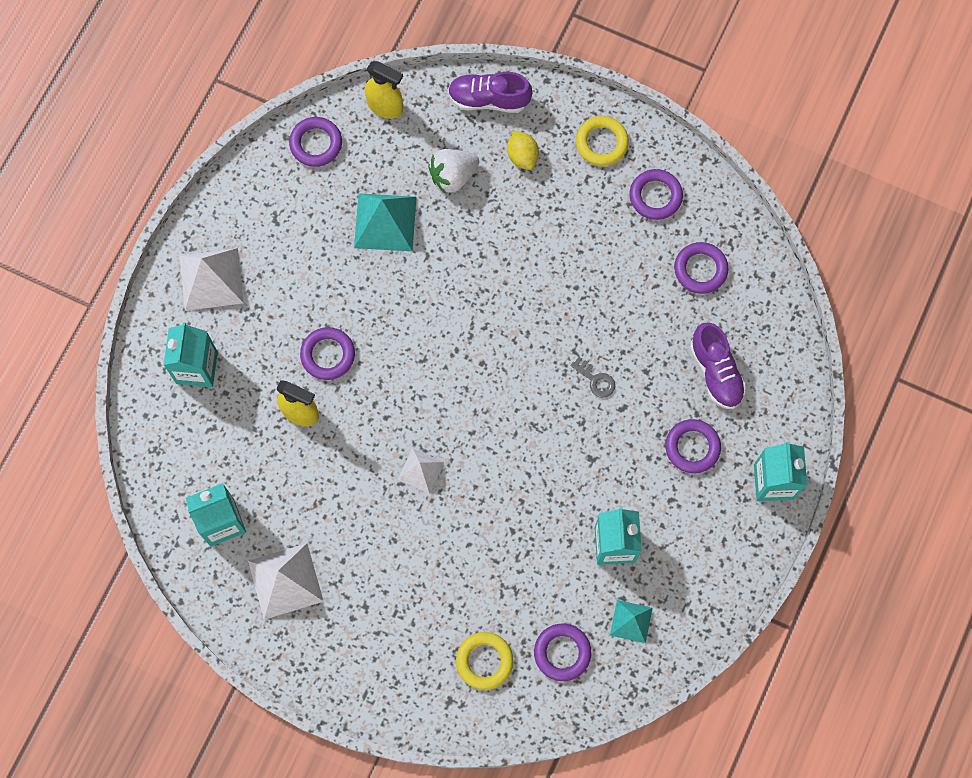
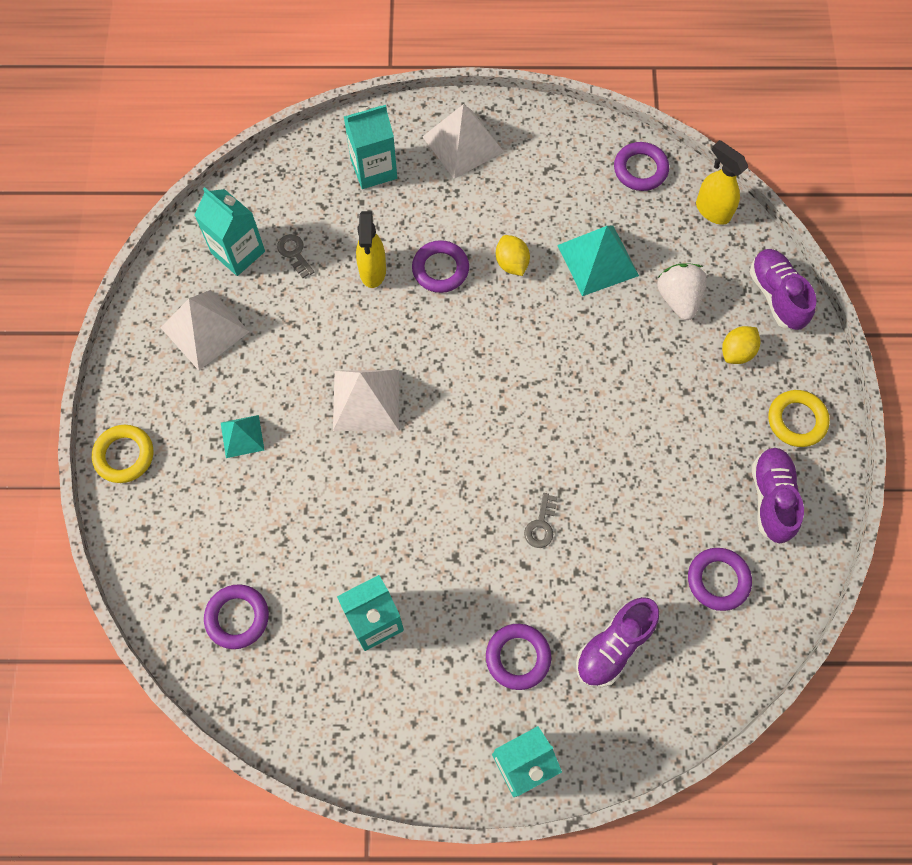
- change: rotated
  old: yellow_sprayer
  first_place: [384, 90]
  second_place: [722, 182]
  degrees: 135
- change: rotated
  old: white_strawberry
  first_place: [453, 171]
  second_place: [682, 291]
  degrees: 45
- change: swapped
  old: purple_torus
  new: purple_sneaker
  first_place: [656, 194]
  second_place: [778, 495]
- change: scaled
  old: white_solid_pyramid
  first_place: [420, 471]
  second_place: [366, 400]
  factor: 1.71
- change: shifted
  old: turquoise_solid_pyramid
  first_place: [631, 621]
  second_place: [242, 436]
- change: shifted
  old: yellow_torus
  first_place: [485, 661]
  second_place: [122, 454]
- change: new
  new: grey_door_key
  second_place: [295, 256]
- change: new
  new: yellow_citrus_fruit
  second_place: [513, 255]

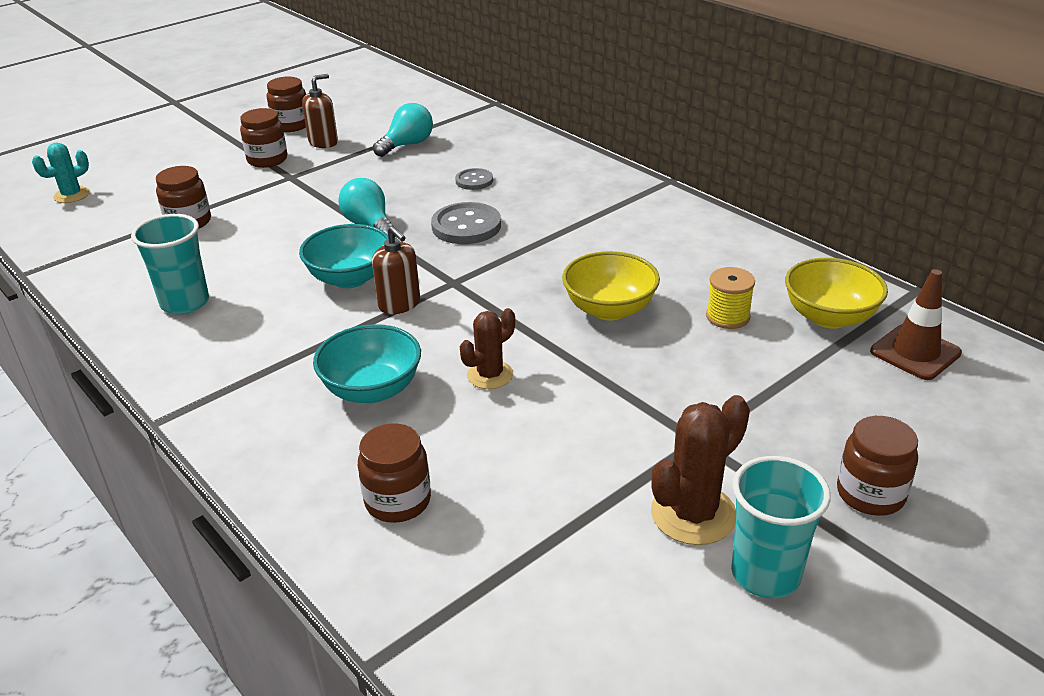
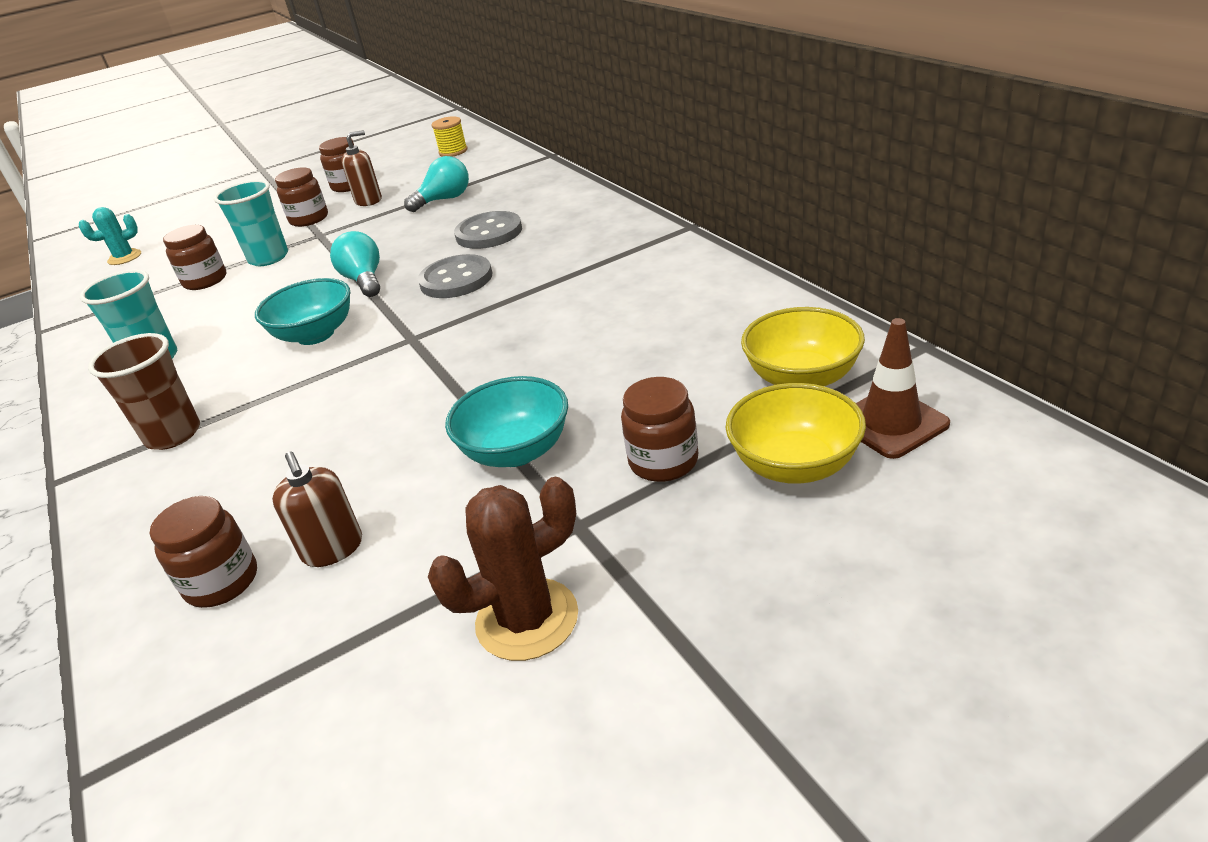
- change: scaled
  old: grey_shirt_button
  first_place: [474, 179]
  second_place: [488, 230]
  factor: 1.7
- change: shifted
  old: russet_soap_pump
  first_place: [396, 270]
  second_place: [317, 509]
- change: shifted
  old: yellow_serving_bowl
  first_place: [611, 286]
  second_place: [796, 433]
- change: shifted
  old: yellow_spool
  first_place: [730, 298]
  second_place: [449, 136]
- change: gone
  old: russet_prickly_plant
  first_place: [487, 348]
- change: shifted
  old: turquoise_serving_bowl
  first_place: [367, 363]
  second_place: [506, 421]
- change: shifted
  old: russet_preserve_jar
  first_place: [877, 466]
  second_place: [659, 429]
- change: shifted
  old: turquoise_beaker
  first_place: [781, 527]
  second_place: [251, 223]
- change: new
  new: russet_beaker
  second_place: [144, 391]

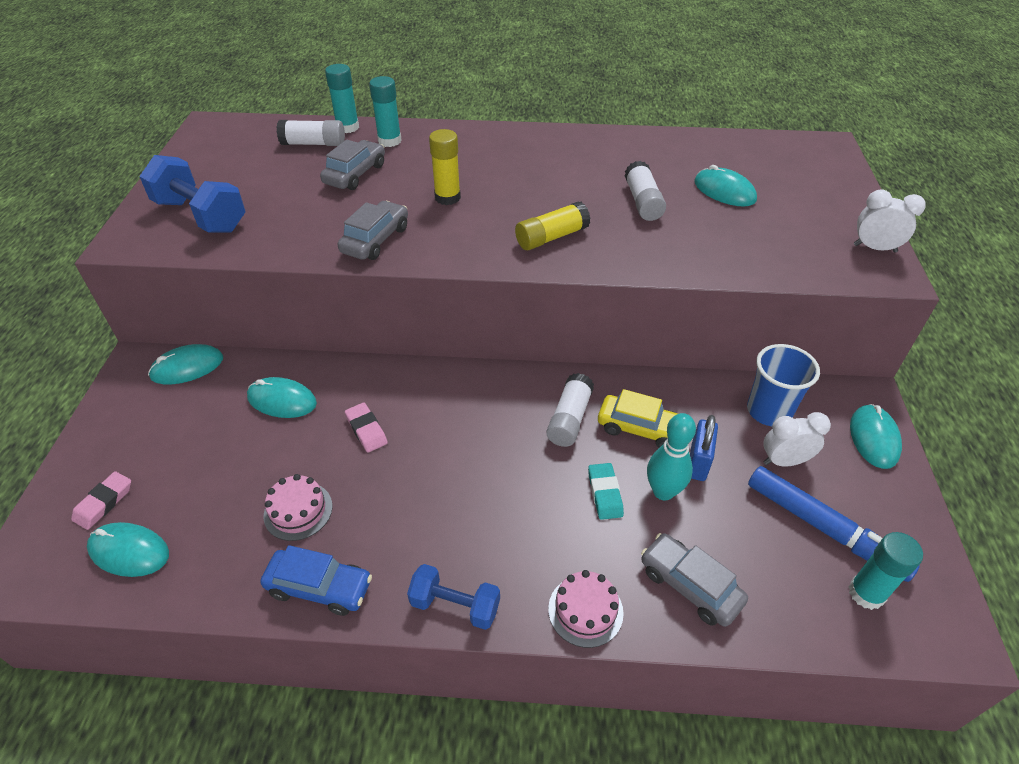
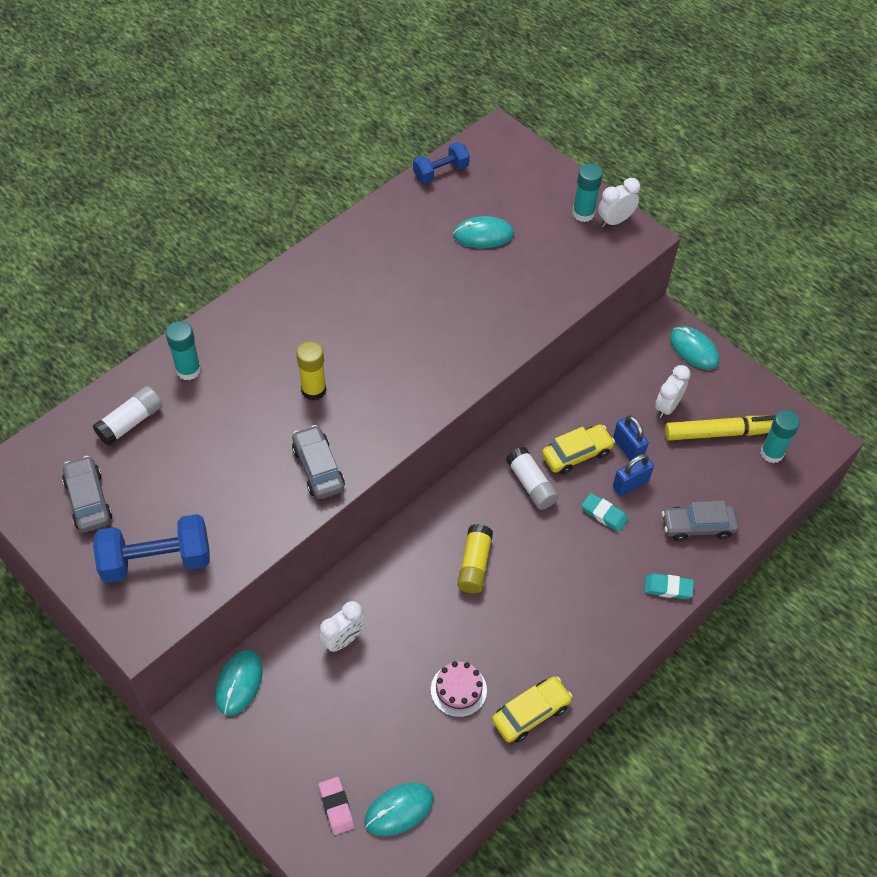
- change: shifted
  old: turquoise_glue
  first_place: [342, 98]
  second_place: [587, 192]
- change: shifted
  old: grey_toy_car
  first_place: [352, 165]
  second_place: [87, 494]
- change: gone
  old: white_glue
  first_place: [645, 191]
- change: shifted
  old: yellow_glue
  first_place: [553, 225]
  second_place: [475, 558]
- change: gone
  old: cobalt_beaker
  first_place: [783, 385]
- change: swapped
  old: turquoise_mouse
  new: white_clock
  first_place: [282, 397]
  second_place: [342, 626]
- change: gone
  old: rosy_pencil_eraser
  first_place: [366, 427]
- change: swapped
  old: turquoise_bowling_pin
  new: cobalt_lock
  first_place: [671, 456]
  second_place: [633, 475]
- change: repainted
  old: cobalt_felt_pen
  new: yellow_felt_pen
  first_place: [834, 524]
  second_place: [720, 427]
- change: repainted
  old: cobalt_toy_car
  new: yellow_toy_car
  first_place: [316, 580]
  second_place: [532, 709]
- change: shifted
  old: cobalt_dumbbell
  first_place: [453, 597]
  second_place: [441, 162]
- change: swapped
  old: rosy_gateau
  new: turquoise_pencil_eraser
  first_place: [586, 609]
  second_place: [669, 586]

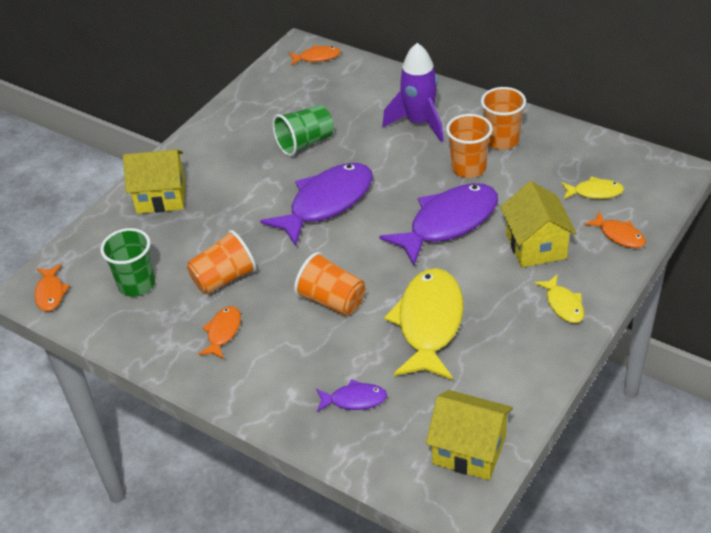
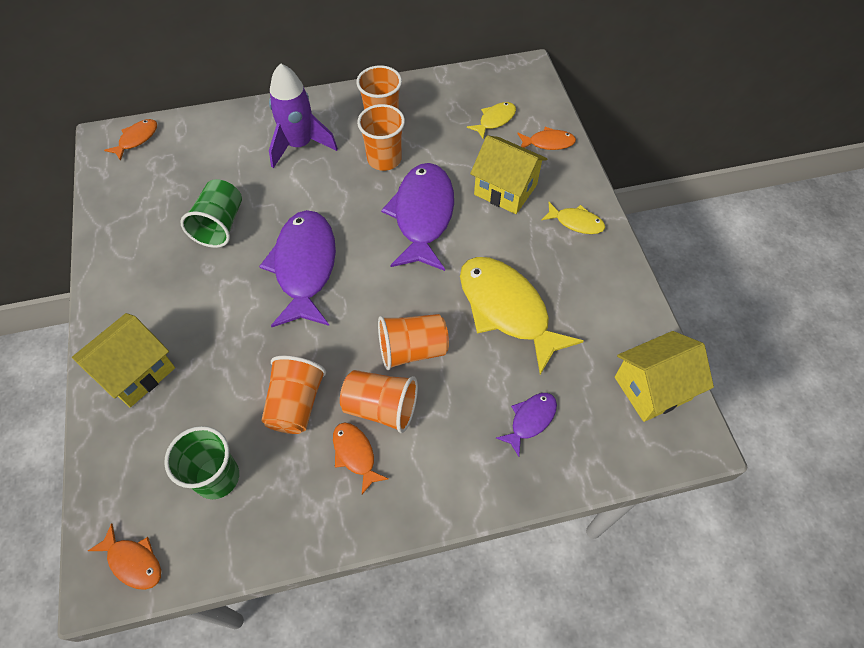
- change: new
  new: bright_orange_beaker
  second_place: [379, 401]

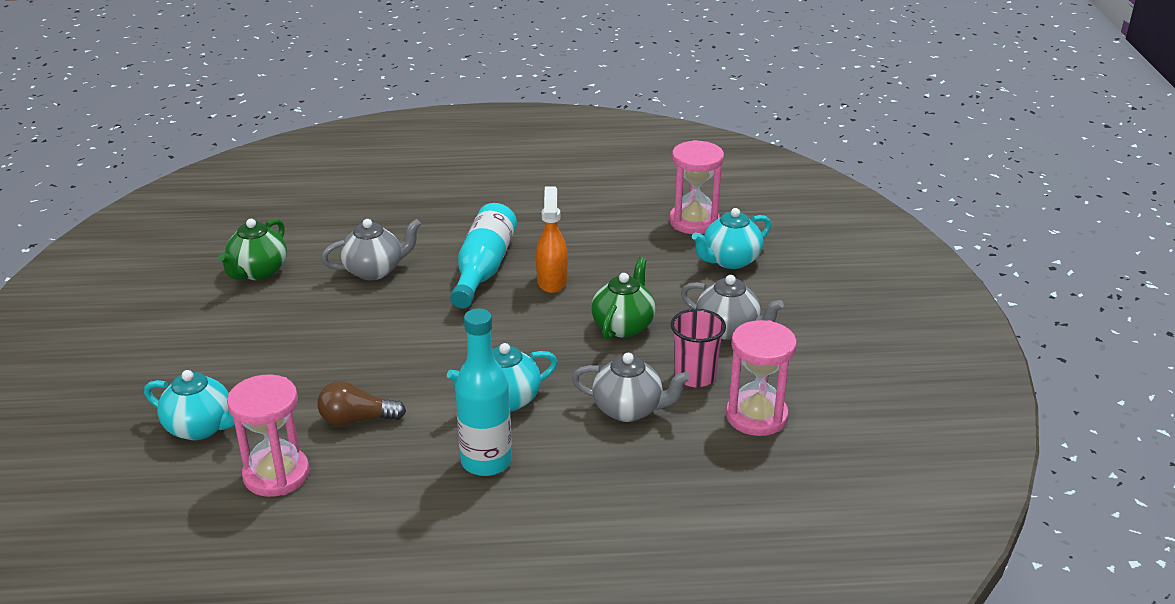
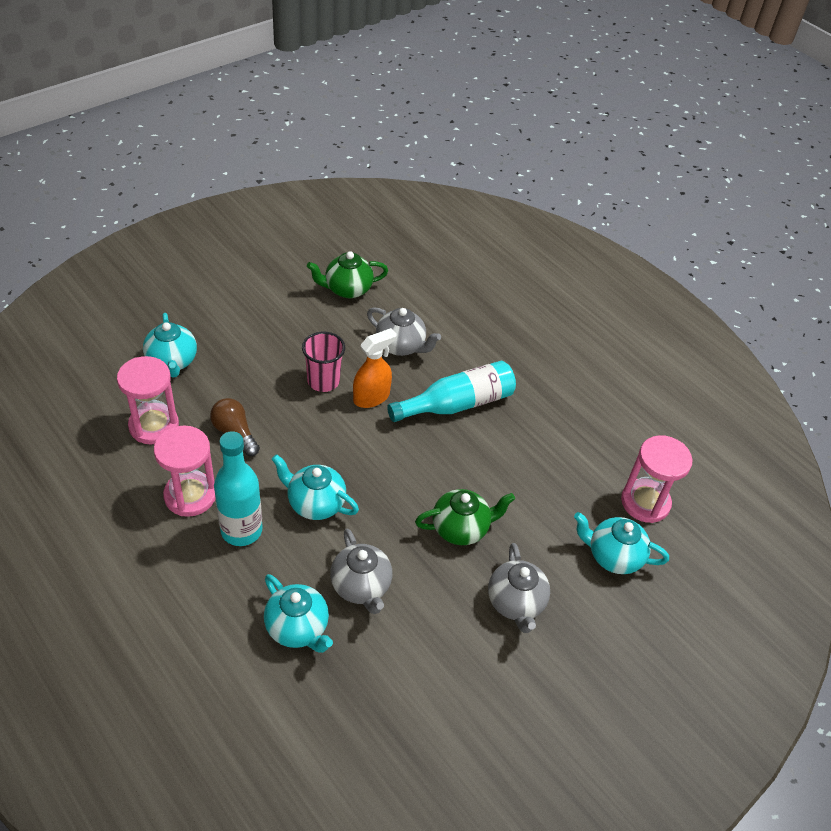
- change: shifted
  old: bright_orange_sprayer
  first_place: [552, 239]
  second_place: [375, 368]
- change: shifted
  old: rosy_beaker
  first_place: [698, 348]
  second_place: [323, 362]
- change: shifted
  old: rosy_sandglass
  first_place: [761, 378]
  second_place: [185, 471]
- change: new
  new: turquoise_china_teapot
  second_place: [298, 613]

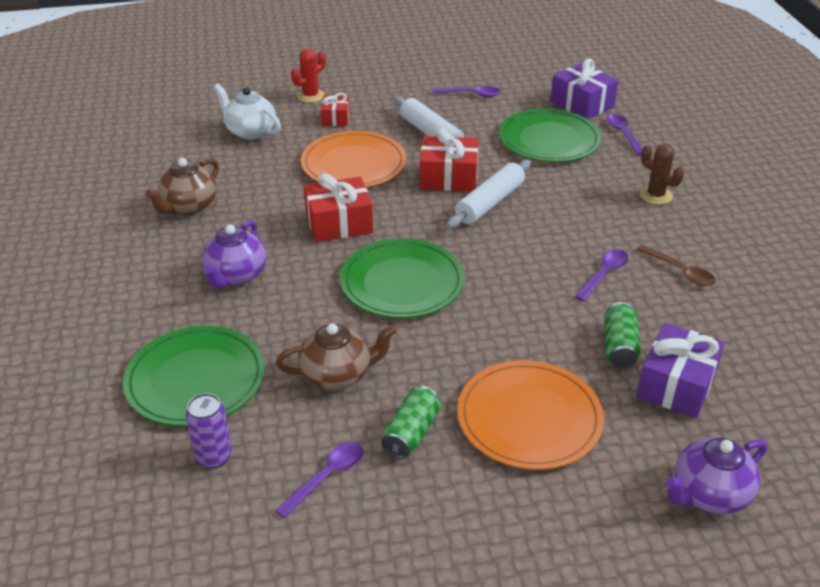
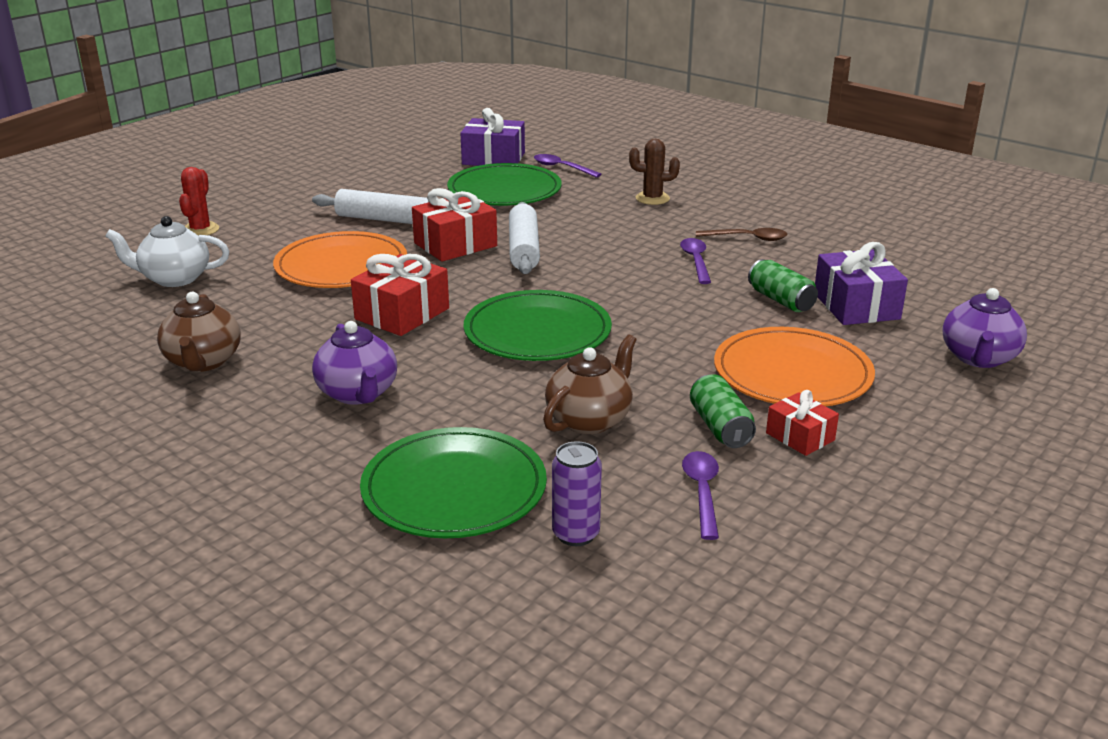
- change: gone
  old: purple_tablespoon
  first_place: [466, 91]
- change: shifted
  old: scarlet_present
  first_place: [335, 109]
  second_place: [802, 423]

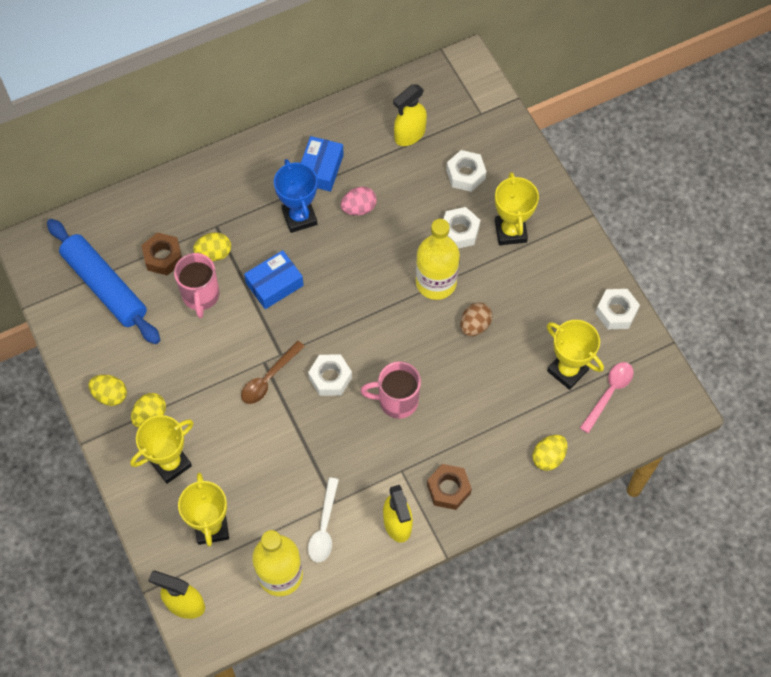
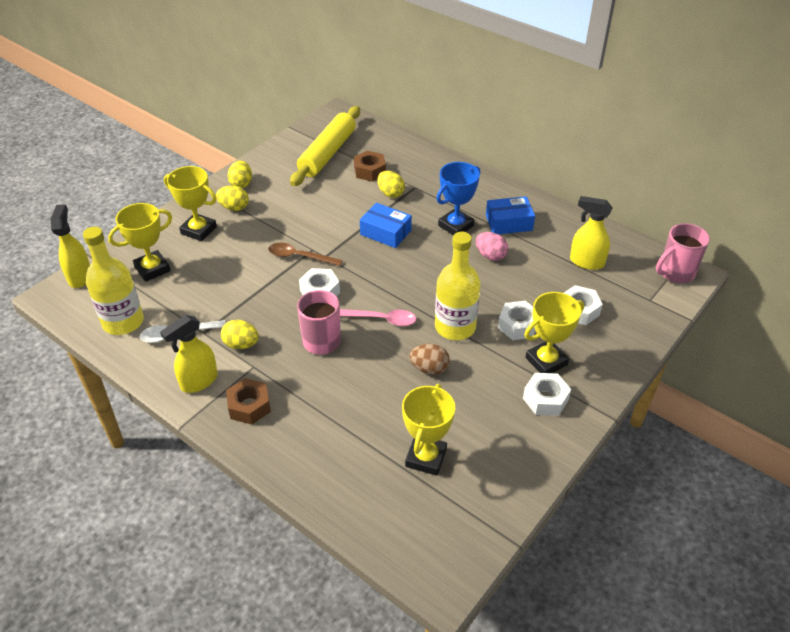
- change: repainted
  old: cobalt_rolling_pin
  new: yellow_rolling_pin
  first_place: [103, 281]
  second_place: [325, 146]
- change: shifted
  old: rosy_coffee_mug
  first_place: [197, 285]
  second_place: [683, 253]
- change: shifted
  old: white_nut
  first_place: [617, 309]
  second_place: [547, 394]
- change: shifted
  old: rosy_tablespoon
  first_place: [607, 397]
  second_place: [378, 317]
- change: shifted
  old: yellow_egg_shape
  first_place: [549, 453]
  second_place: [240, 334]

